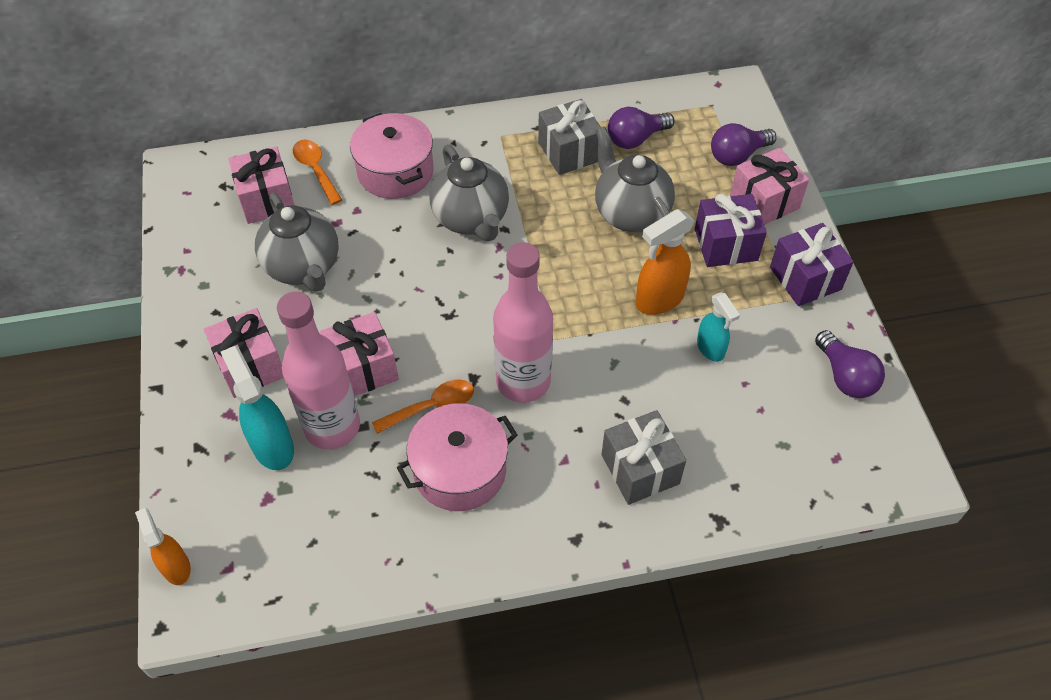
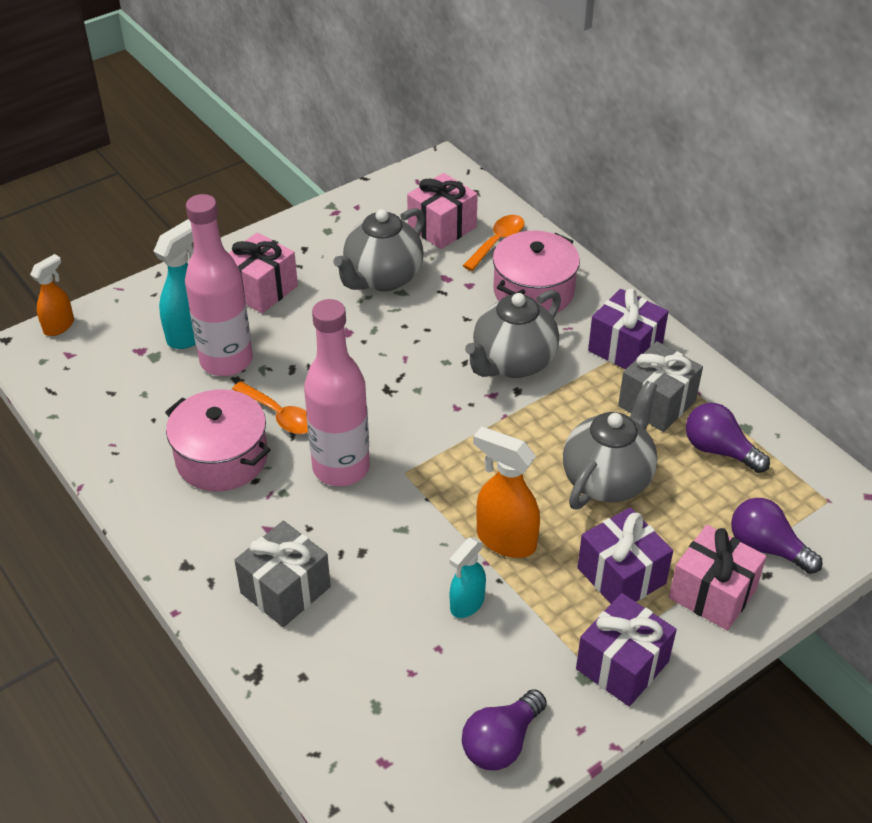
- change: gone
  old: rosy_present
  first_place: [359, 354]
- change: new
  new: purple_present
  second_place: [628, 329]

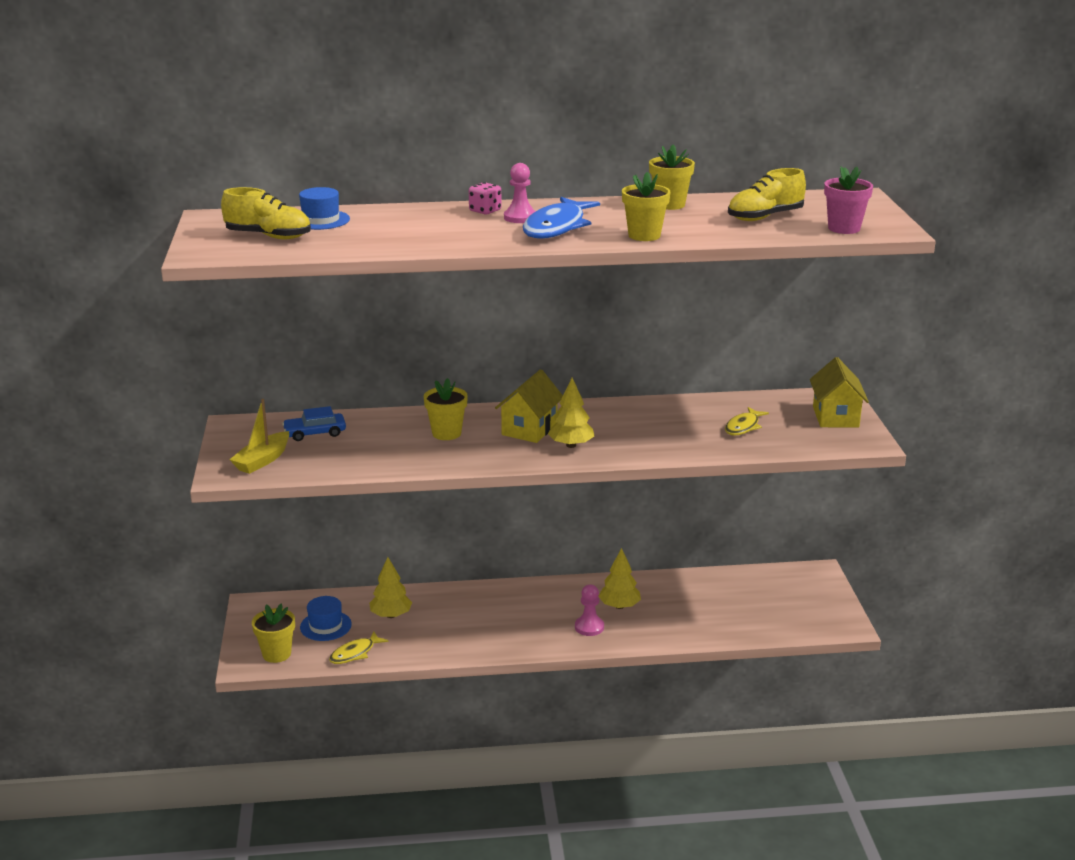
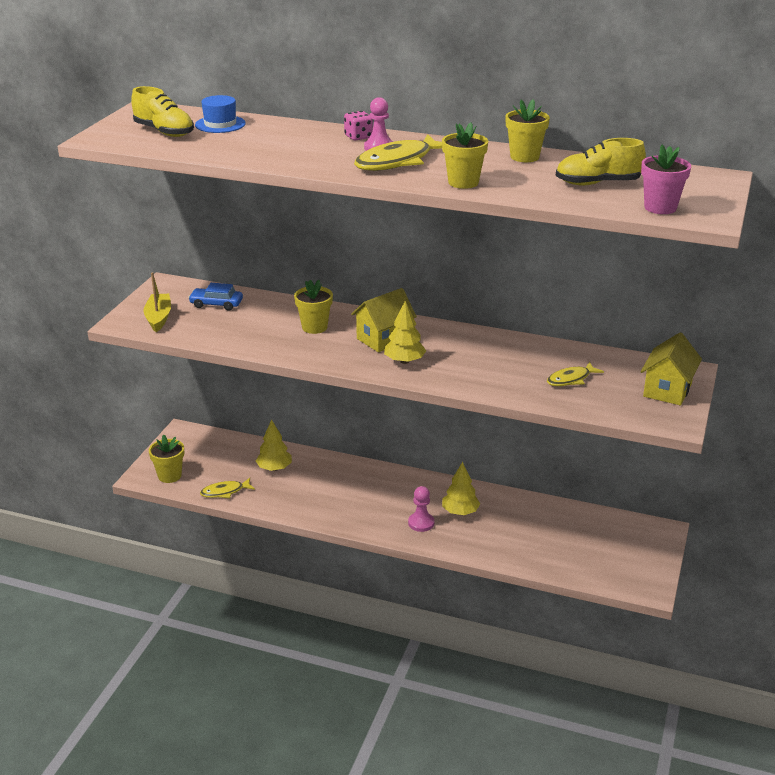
- change: repainted
  old: cobalt_fish
  new: yellow_fish
  first_place: [561, 218]
  second_place: [398, 152]
- change: rotated
  old: yellow_toy_boat
  first_place: [259, 436]
  second_place: [157, 302]
  degrees: 120
- change: gone
  old: cobalt_tall_hat
  first_place: [326, 618]

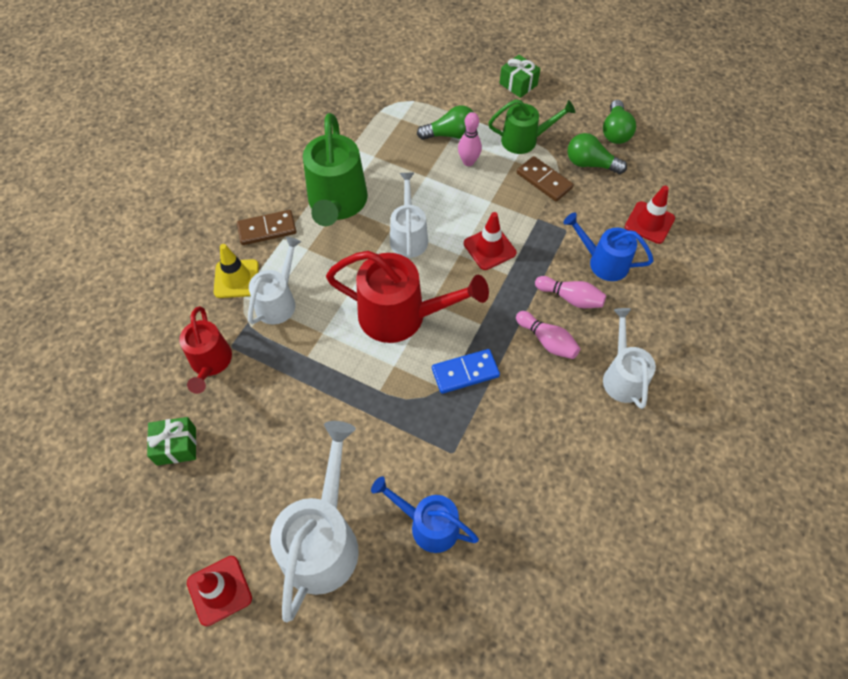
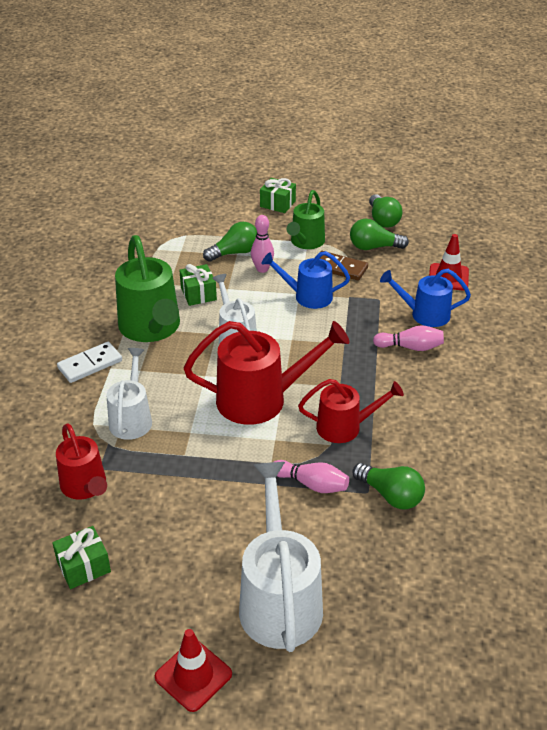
- change: rotated
  old: emerald_watering_pot
  first_place: [531, 126]
  second_place: [306, 219]
  degrees: 135
- change: repainted
  old: russet_domino_piece
  new: white_domino_piece
  first_place: [267, 227]
  second_place: [89, 362]
- change: gone
  old: scarlet_road_cone
  first_place: [490, 241]
- change: gone
  old: yellow_road_cone
  first_place: [236, 271]
- change: gone
  old: white_watering_pot
  first_place: [629, 358]
- change: shifted
  old: rosy_bowling_pin
  first_place: [548, 335]
  second_place: [311, 476]
- change: swapped
  old: cobalt_domino_piece
  new: scarlet_watering_pot
  first_place: [466, 371]
  second_place: [351, 411]
- change: shifted
  old: cobalt_watering_pot
  first_place: [425, 514]
  second_place: [306, 280]
- change: new
  new: emerald_present
  second_place: [198, 285]
- change: new
  new: emerald_lightbulb
  second_place: [389, 486]

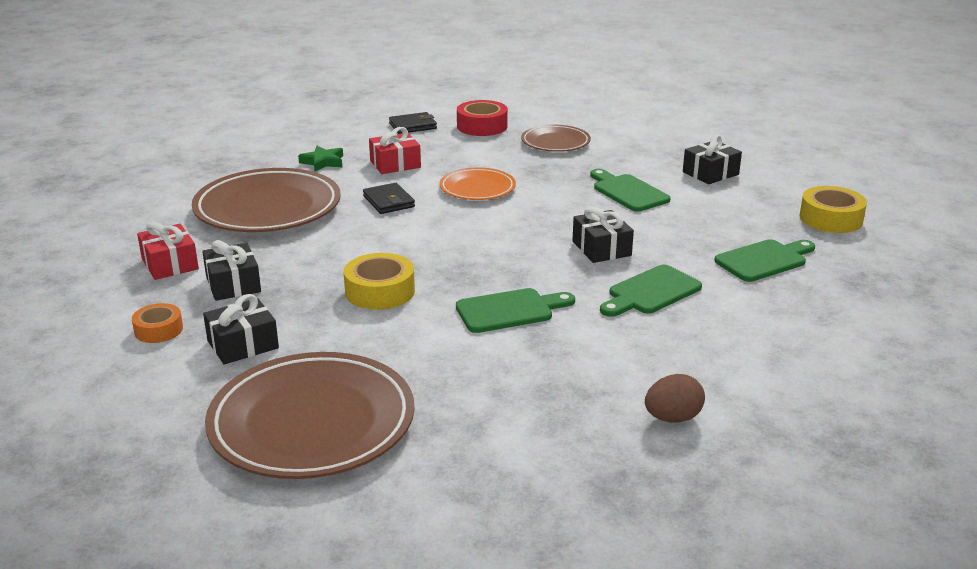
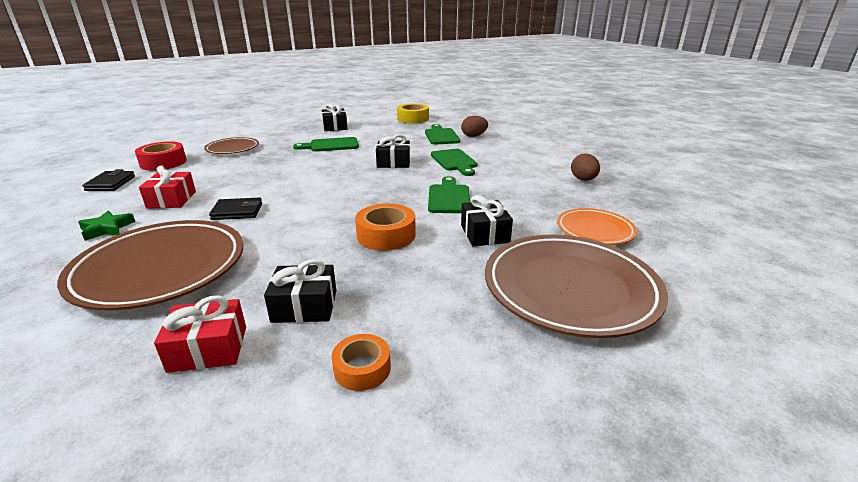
- change: shifted
  old: bright_orange_dinner_plate
  first_place: [477, 183]
  second_place: [597, 226]
- change: repainted
  old: yellow_roll_of_tape
  new: bright_orange_roll_of_tape
  first_place: [379, 281]
  second_place: [385, 227]
- change: shifted
  old: ebony_present
  first_place: [241, 329]
  second_place: [487, 220]
- change: new
  new: russet_egg_shape
  second_place: [474, 126]

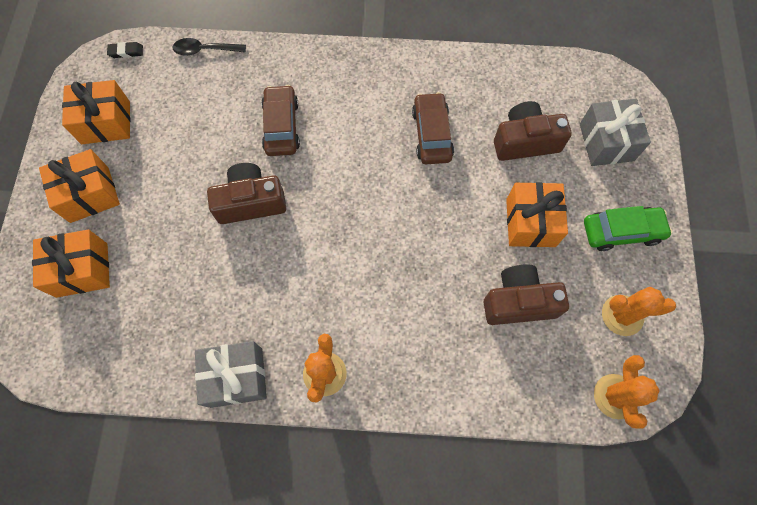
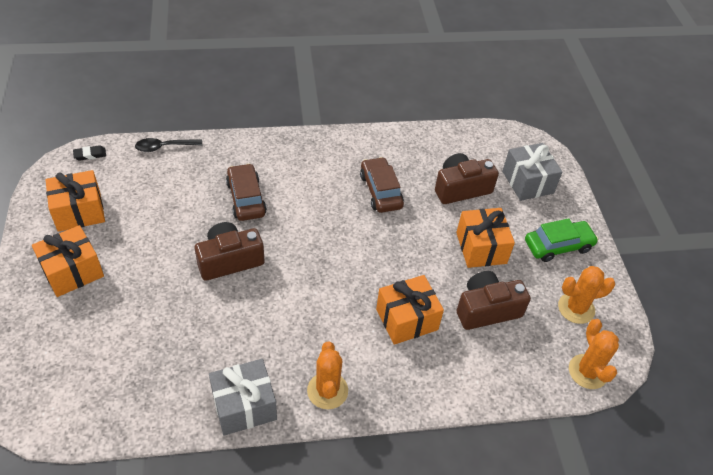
- change: shifted
  old: bright_orange_present
  first_place: [71, 264]
  second_place: [410, 310]

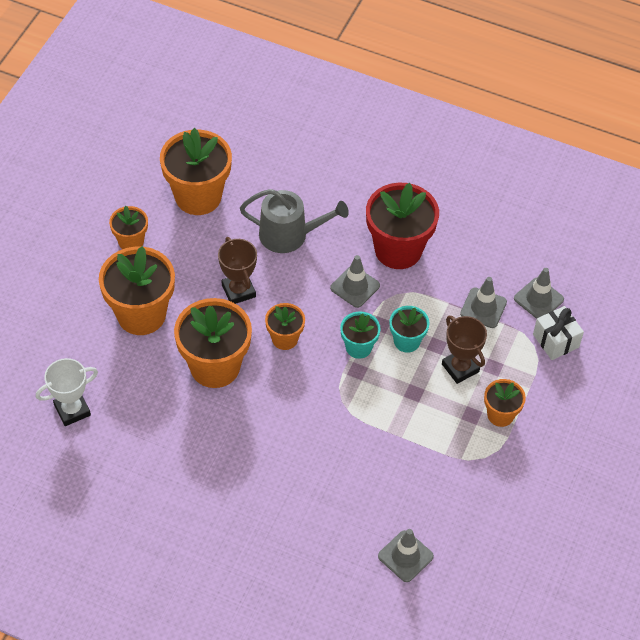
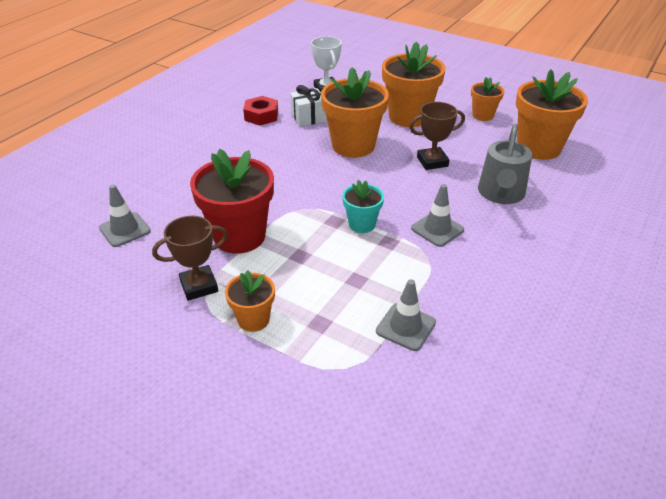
- change: shifted
  old: scarlet_flower_pot
  first_place: [402, 226]
  second_place: [232, 201]
- change: gone
  old: grey_road_cone
  first_place: [539, 293]
- change: gone
  old: bright_orange_flower_pot
  first_place: [285, 326]
- change: gone
  old: turquoise_flower_pot
  first_place: [409, 329]
- change: shifted
  old: white_present
  first_place: [558, 333]
  second_place: [308, 106]
- change: shifted
  old: russet_prize_cup
  first_place: [464, 350]
  second_place: [190, 258]
- change: new
  new: scarlet_nut
  second_place: [260, 110]

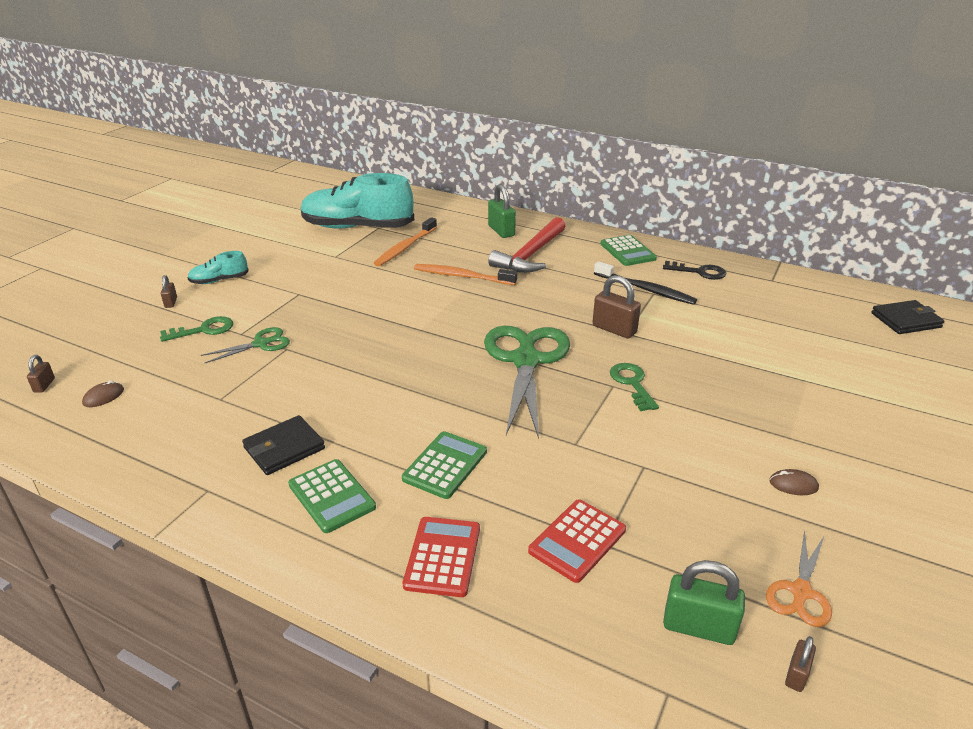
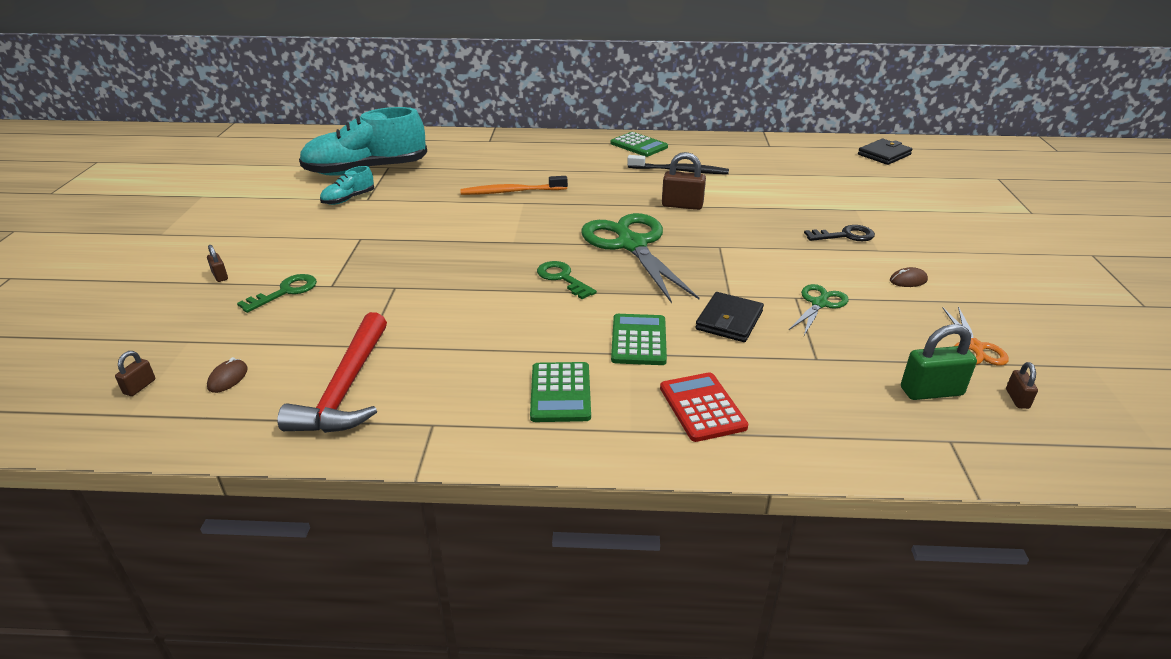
- change: gone
  old: emerald_lock
  first_place: [502, 211]
- change: gone
  old: bright_orange_tooth_brush
  first_place: [405, 241]
- change: shifted
  old: scarlet_claw_hammer
  first_place: [527, 245]
  second_place: [332, 372]
- change: shifted
  old: turquoise_sneaker
  first_place: [218, 267]
  second_place: [347, 185]
- change: shifted
  old: ebony_door_key
  first_place: [694, 270]
  second_place: [839, 233]
- change: shifted
  old: emerald_scissors
  first_place: [245, 345]
  second_place: [819, 309]
- change: rotated
  old: russet_lock
  first_place: [41, 374]
  second_place: [135, 373]
  degrees: 45
- change: shifted
  old: emerald_door_key
  first_place: [634, 387]
  second_place: [567, 280]
- change: shifted
  old: ebony_wallet
  first_place: [283, 445]
  second_place: [729, 317]
- change: rotated
  old: emerald_pocket_calculator
  first_place: [332, 496]
  second_place: [560, 392]
  degrees: 60
- change: gone
  old: scarlet_pocket_calculator
  first_place: [577, 541]

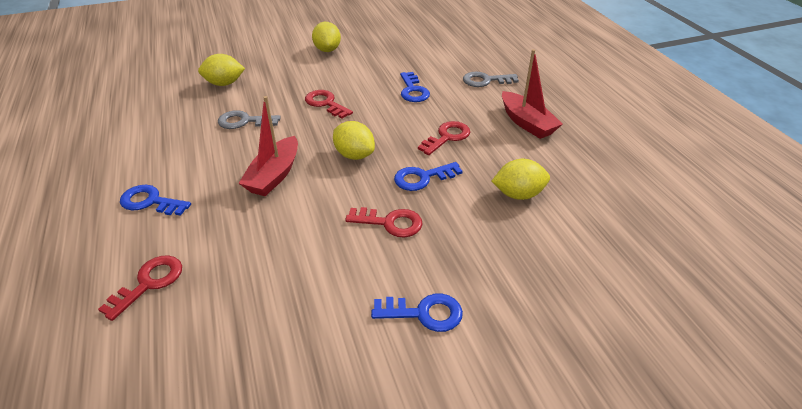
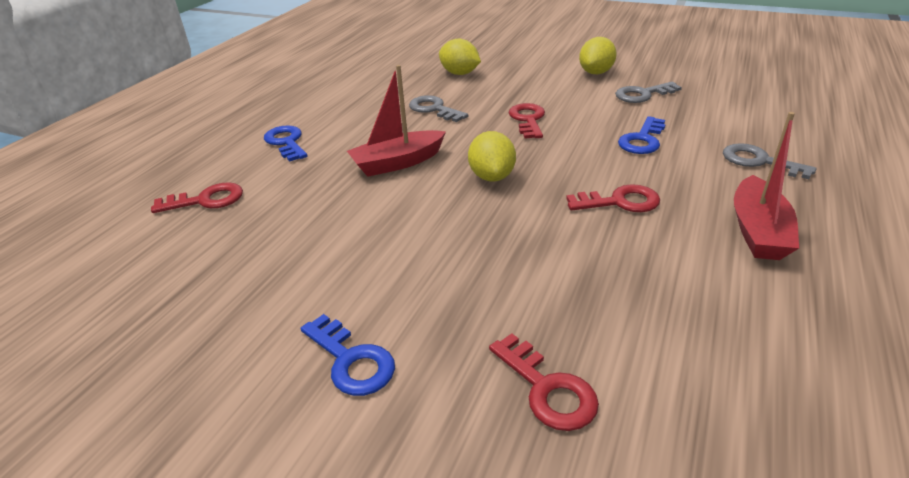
- change: gone
  old: yellow_citrus_fruit
  first_place: [521, 179]
- change: gone
  old: cobalt_door_key
  first_place: [428, 176]
- change: shifted
  old: scarlet_door_key
  first_place: [384, 222]
  second_place: [544, 382]
- change: new
  new: grey_door_key
  second_place: [648, 92]

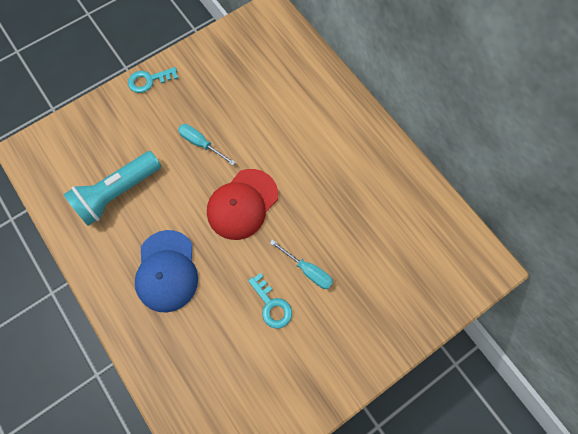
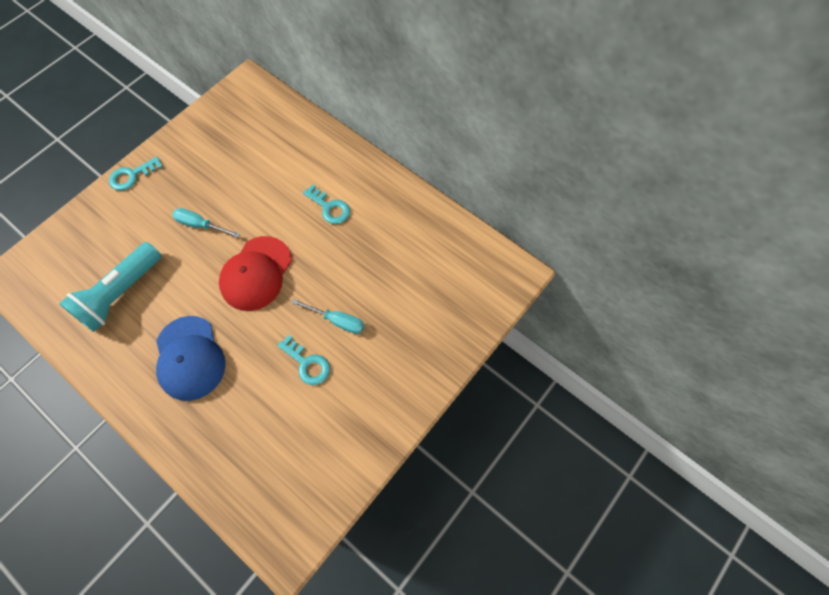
- change: new
  new: turquoise_door_key
  second_place: [326, 204]

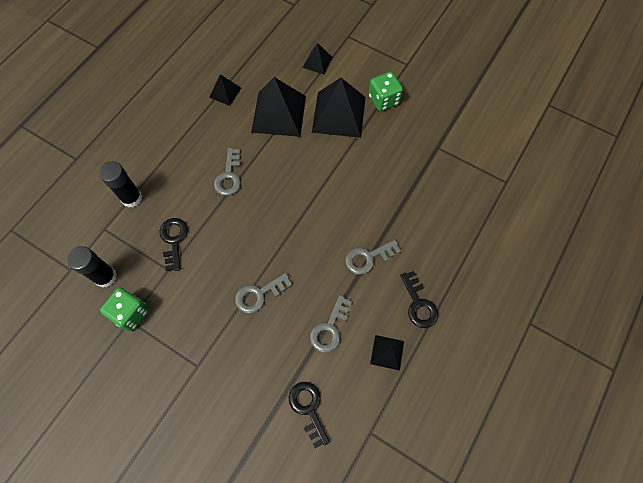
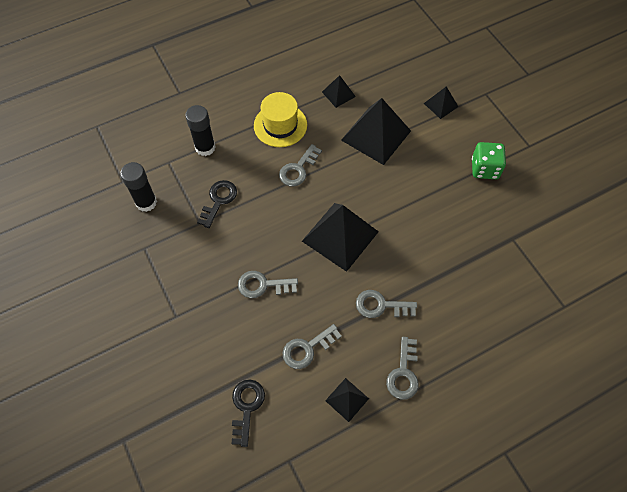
- change: shifted
  old: ebony_solid_pyramid
  first_place: [339, 108]
  second_place: [340, 237]
- change: repainted
  old: ebony_door_key
  new: grey_door_key
  first_place: [419, 299]
  second_place: [402, 368]
- change: gone
  old: emerald_dice
  first_place: [124, 309]
- change: new
  new: yellow_tall_hat
  second_place: [280, 119]

